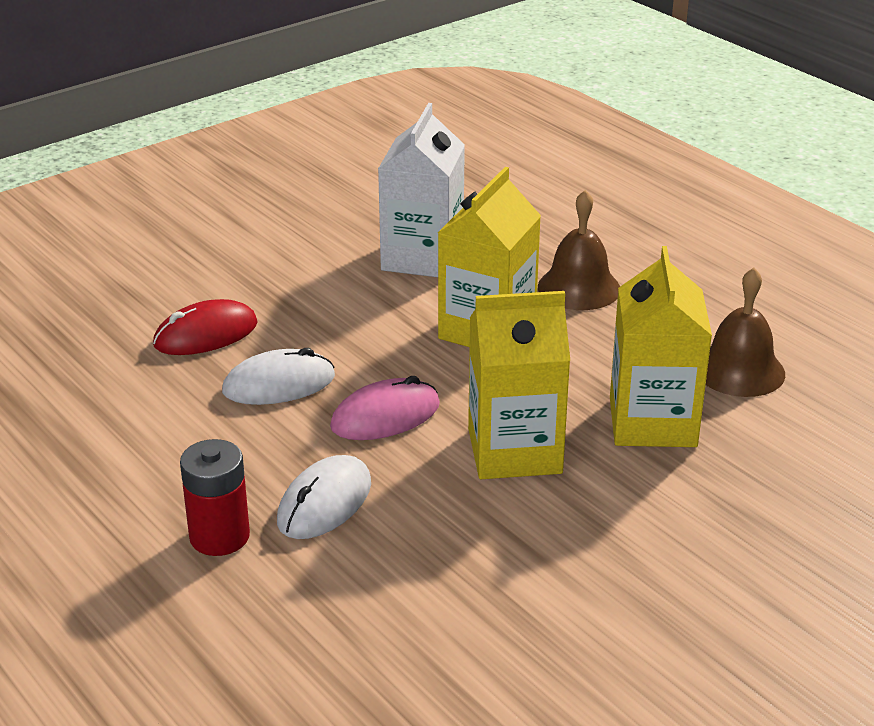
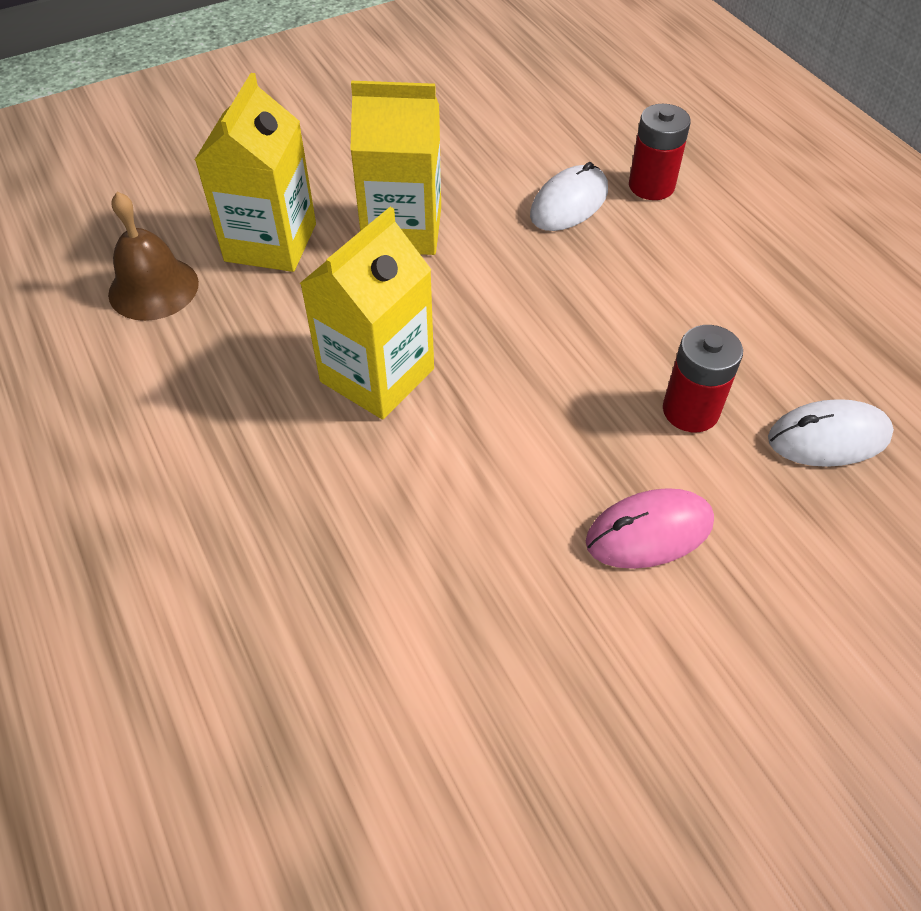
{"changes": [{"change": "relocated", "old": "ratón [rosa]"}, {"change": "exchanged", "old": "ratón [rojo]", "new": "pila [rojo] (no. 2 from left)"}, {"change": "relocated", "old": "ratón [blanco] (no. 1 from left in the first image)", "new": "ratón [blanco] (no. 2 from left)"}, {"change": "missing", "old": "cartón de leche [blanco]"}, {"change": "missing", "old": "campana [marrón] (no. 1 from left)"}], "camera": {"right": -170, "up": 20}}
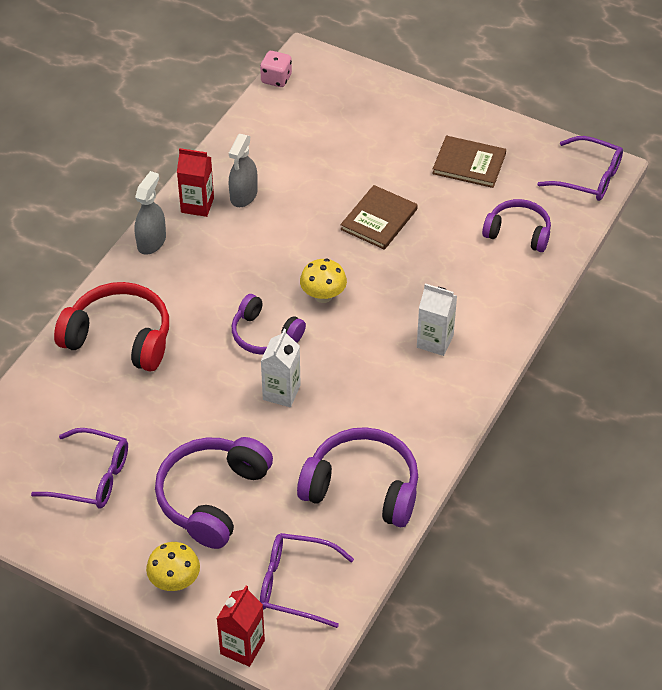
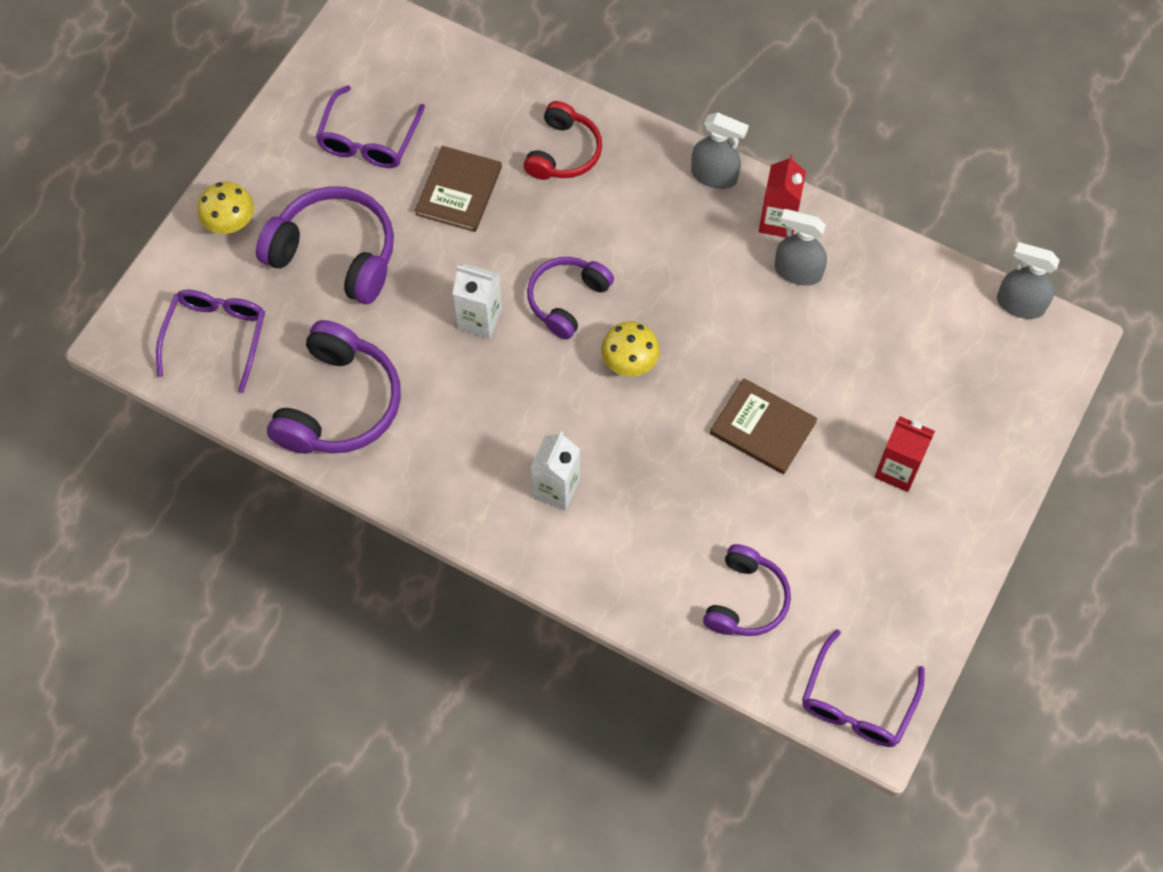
{"changes": [{"change": "relocated", "old": "libro [marrón] (no. 2 from left in the first image)", "new": "libro [marrón] (no. 1 from left)"}, {"change": "size", "old": "auriculares [rojo]", "factor": 0.64}, {"change": "relocated", "old": "cartón de leche [rojo] (no. 2 from left)"}, {"change": "exchanged", "old": "dado [rosa]", "new": "pulverizador [gris] (no. 3 from left)"}], "camera": {"right": 90, "up": 15}}
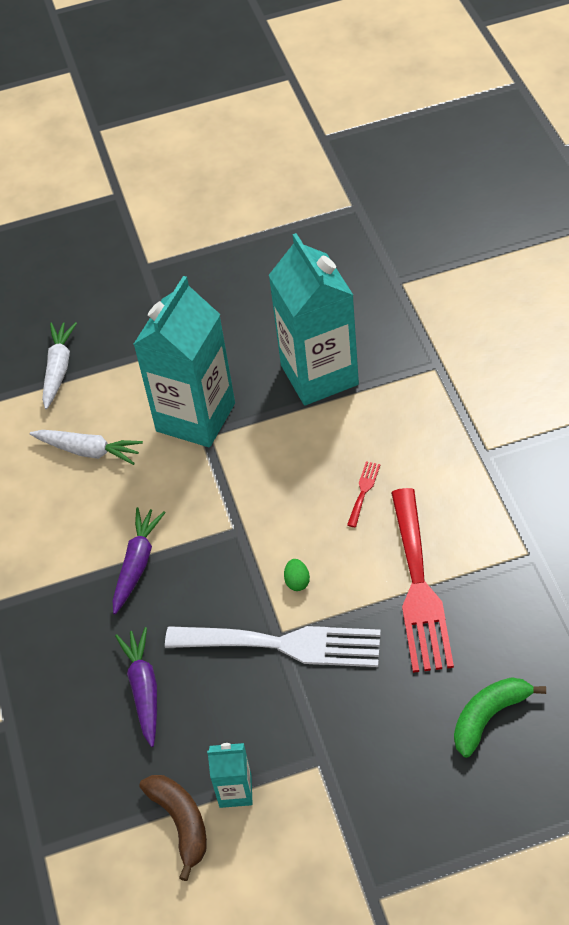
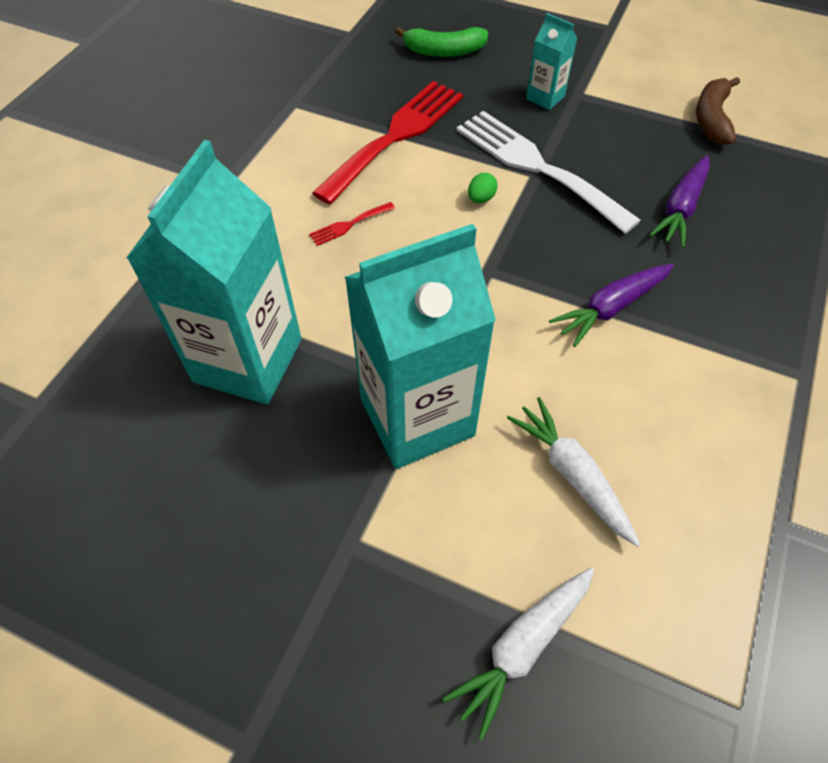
{"changes": [{"change": "relocated", "old": "cartón de leche [turquesa] (no. 2 from left in the first image)", "new": "cartón de leche [turquesa] (no. 3 from left)"}], "camera": {"right": -145, "up": 5}}
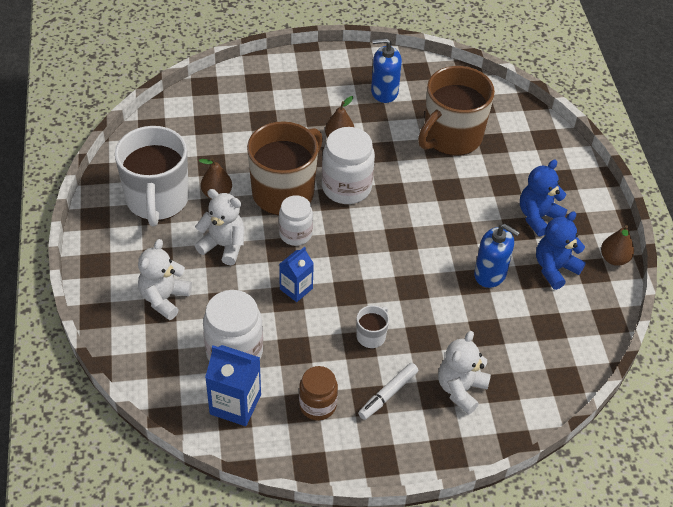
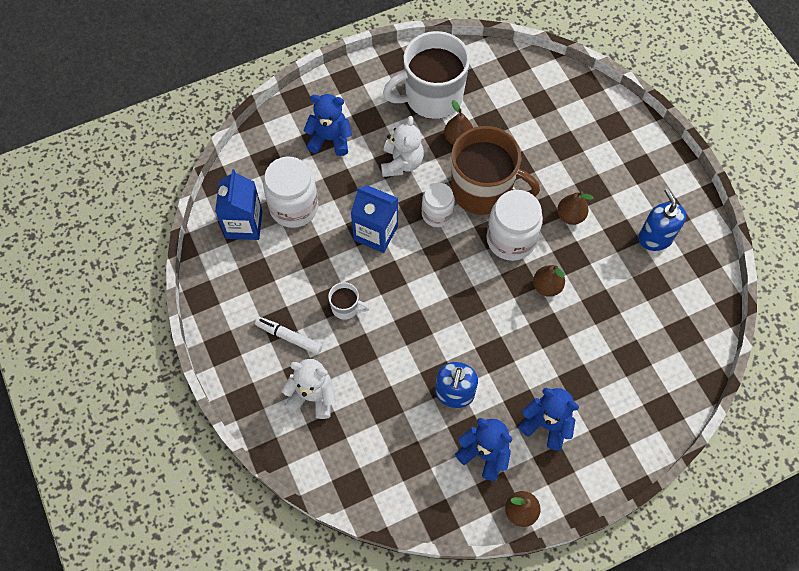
{"changes": [{"change": "colour", "old": "osito [blanco] (no. 1 from left)", "new": "osito [azul] (no. 1 from left)"}, {"change": "size", "old": "cartón de leche [azul] (no. 2 from left)", "factor": 1.54}, {"change": "appeared", "new": "pera [marrón] (no. 3 from left)"}, {"change": "missing", "old": "tarro [marrón]"}, {"change": "missing", "old": "taza [marrón] (no. 2 from left)"}], "camera": {"right": 75, "up": 15}}
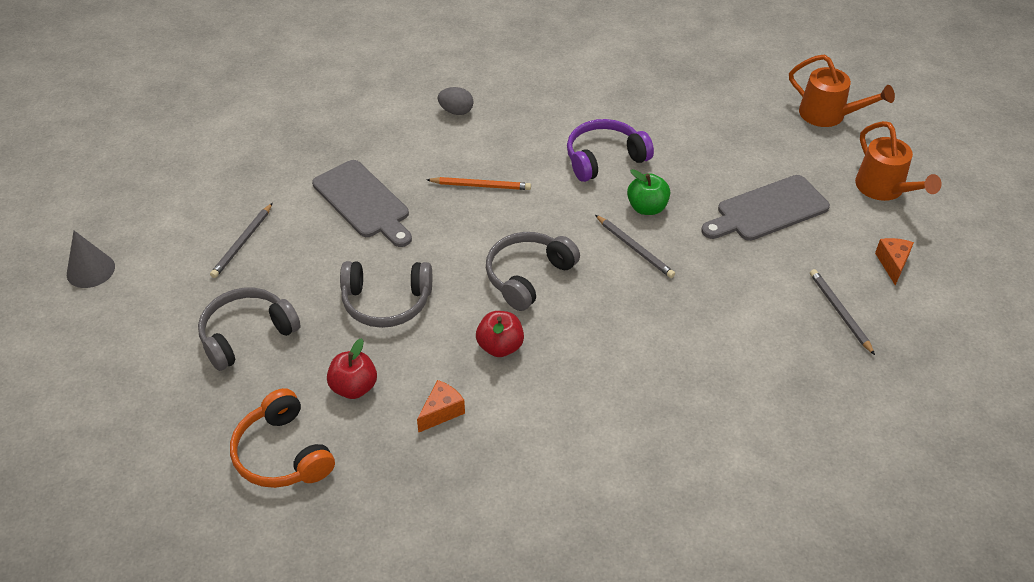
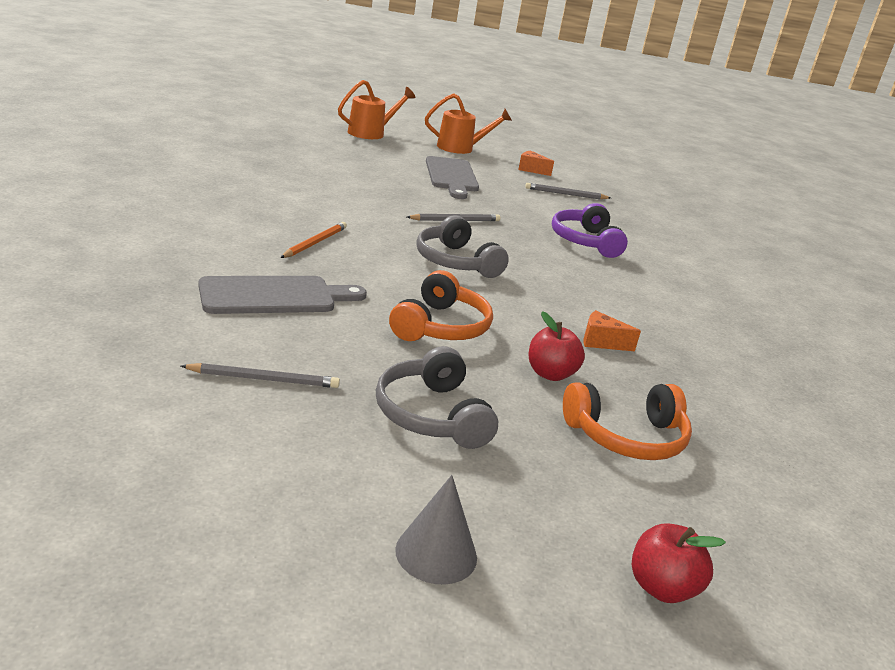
{"changes": [{"change": "spun", "old": "lápiz [gris] (no. 1 from left)", "degrees": -45}, {"change": "colour", "old": "auriculares [gris] (no. 2 from left)", "new": "auriculares [naranja] (no. 1 from left)"}, {"change": "relocated", "old": "cono [gris]"}, {"change": "relocated", "old": "auriculares [morado]"}, {"change": "spun", "old": "queso [naranja] (no. 1 from left in the first image)", "degrees": -45}, {"change": "relocated", "old": "manzana [rojo] (no. 2 from left)"}, {"change": "missing", "old": "huevo [gris]"}, {"change": "missing", "old": "manzana [verde]"}], "camera": {"right": -75, "up": -20}}
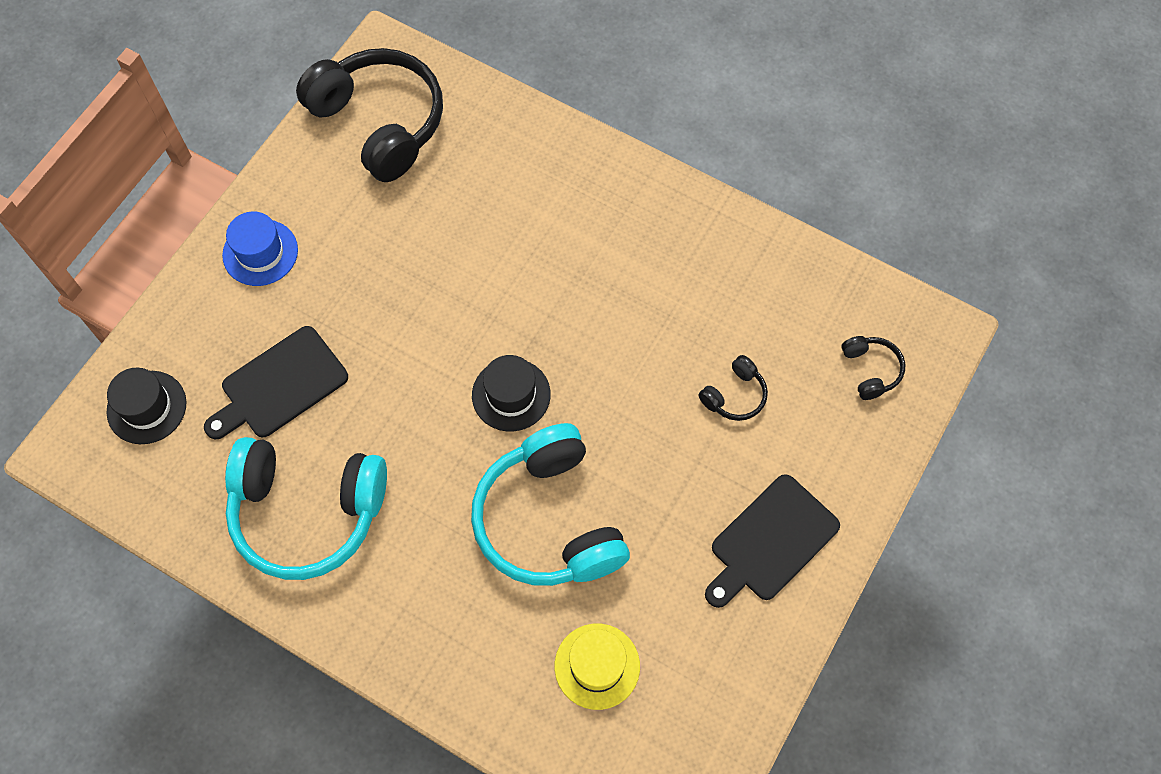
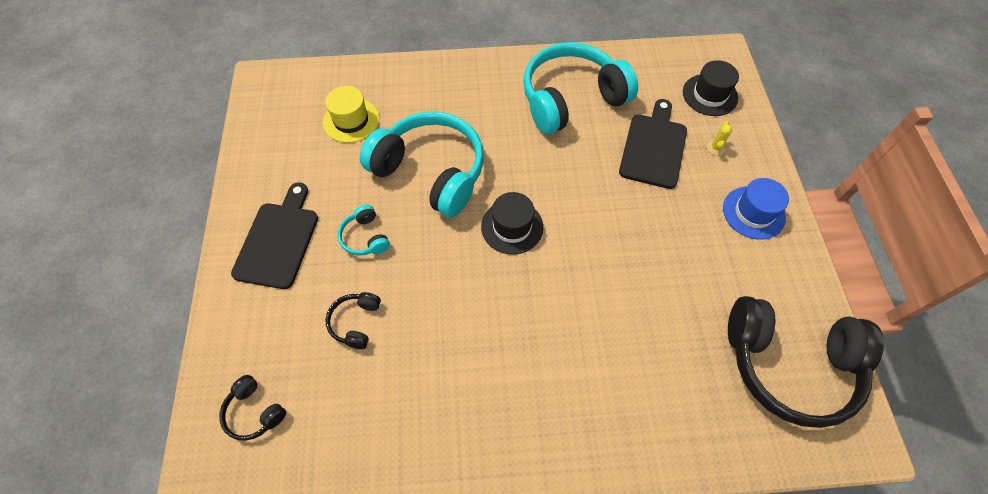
{"changes": [{"change": "appeared", "new": "auriculares [turquesa] (no. 1 from left)"}, {"change": "appeared", "new": "cactus [amarillo]"}], "camera": {"right": 145, "up": -5}}
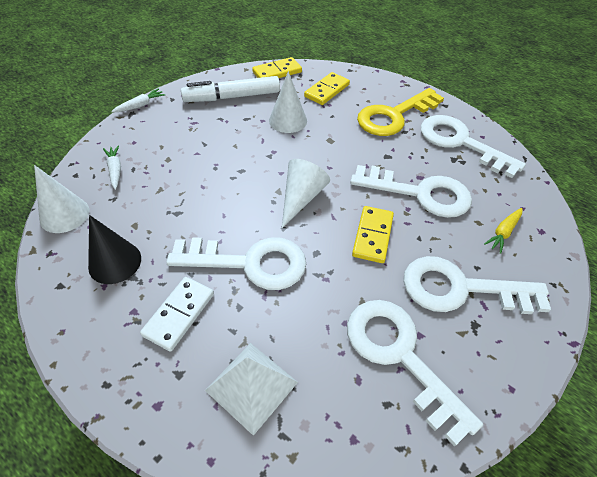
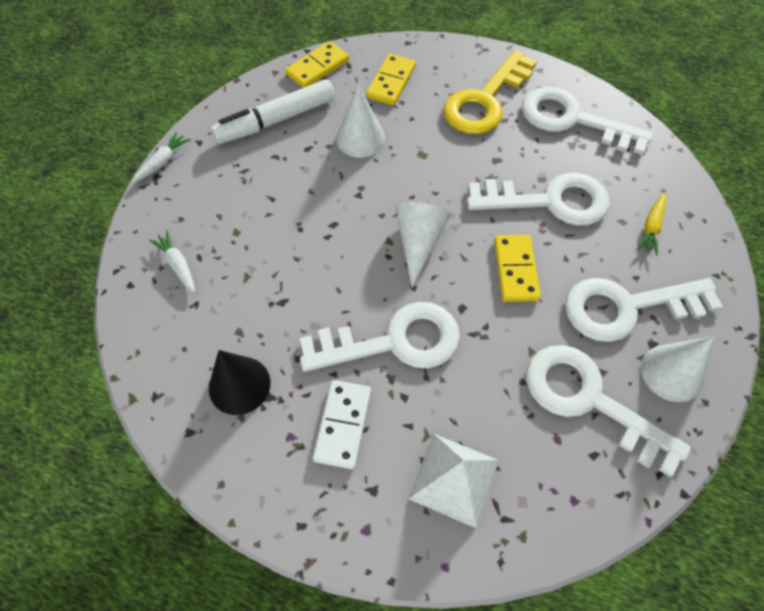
{"changes": [{"change": "relocated", "old": "cono [blanco] (no. 1 from left in the first image)", "new": "cono [blanco] (no. 3 from left)"}], "camera": {"right": -15, "up": 10}}
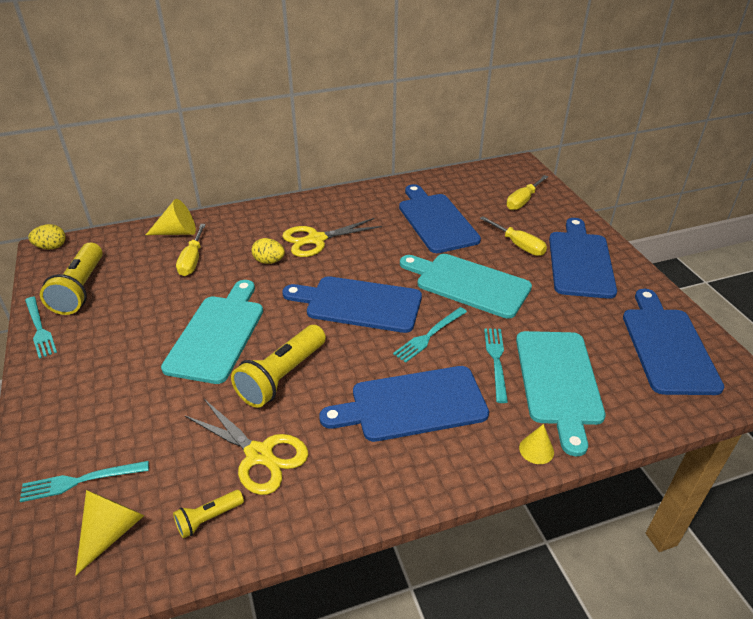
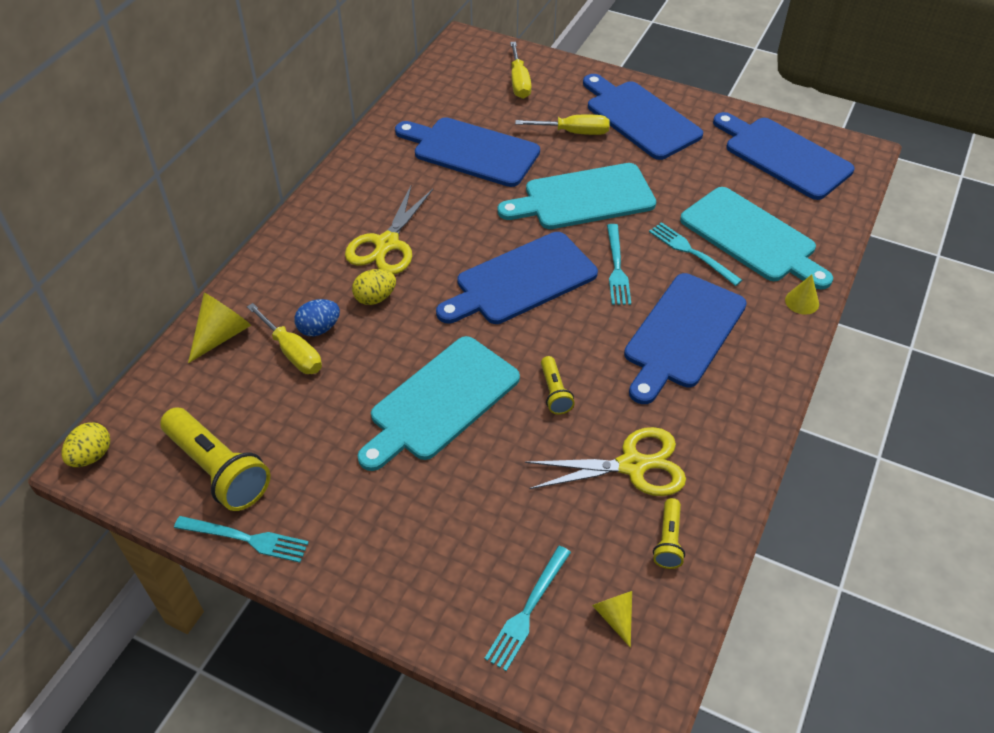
{"changes": [{"change": "appeared", "new": "huevo [azul]"}, {"change": "spun", "old": "tabla de cortar [turquesa] (no. 1 from left)", "degrees": -105}, {"change": "size", "old": "lámpara de mano [amarillo] (no. 3 from left in the first image)", "factor": 0.51}, {"change": "size", "old": "cono [amarillo] (no. 1 from left in the first image)", "factor": 0.62}], "camera": {"right": -45, "up": 10}}
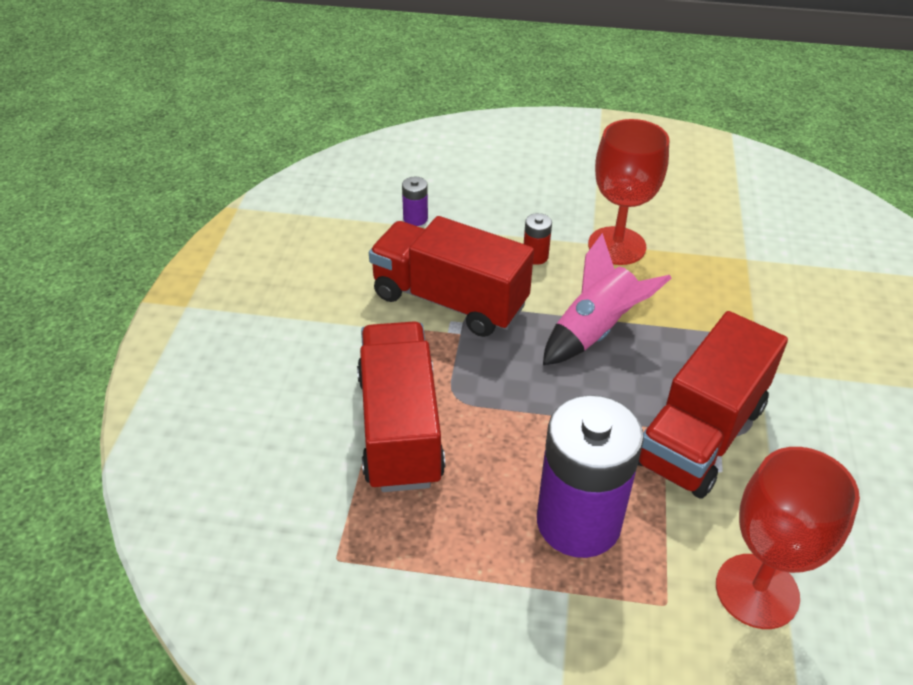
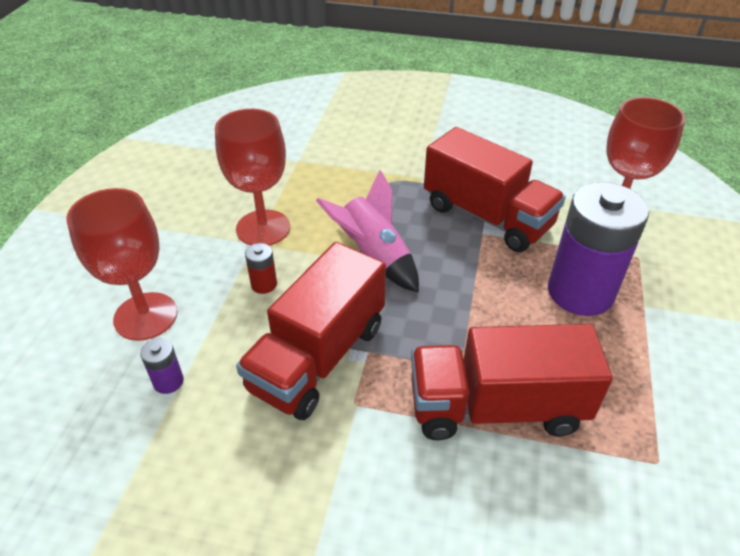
{"changes": [{"change": "appeared", "new": "copa [rojo] (no. 1 from left)"}], "camera": {"right": -85, "up": 0}}
